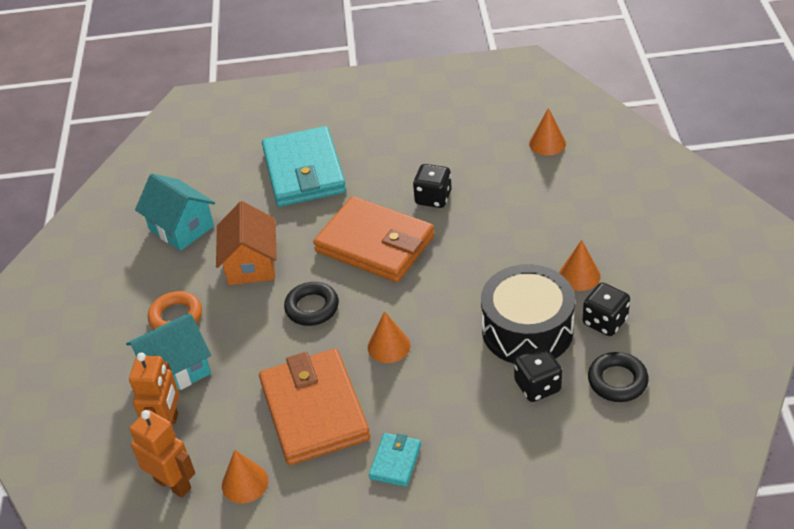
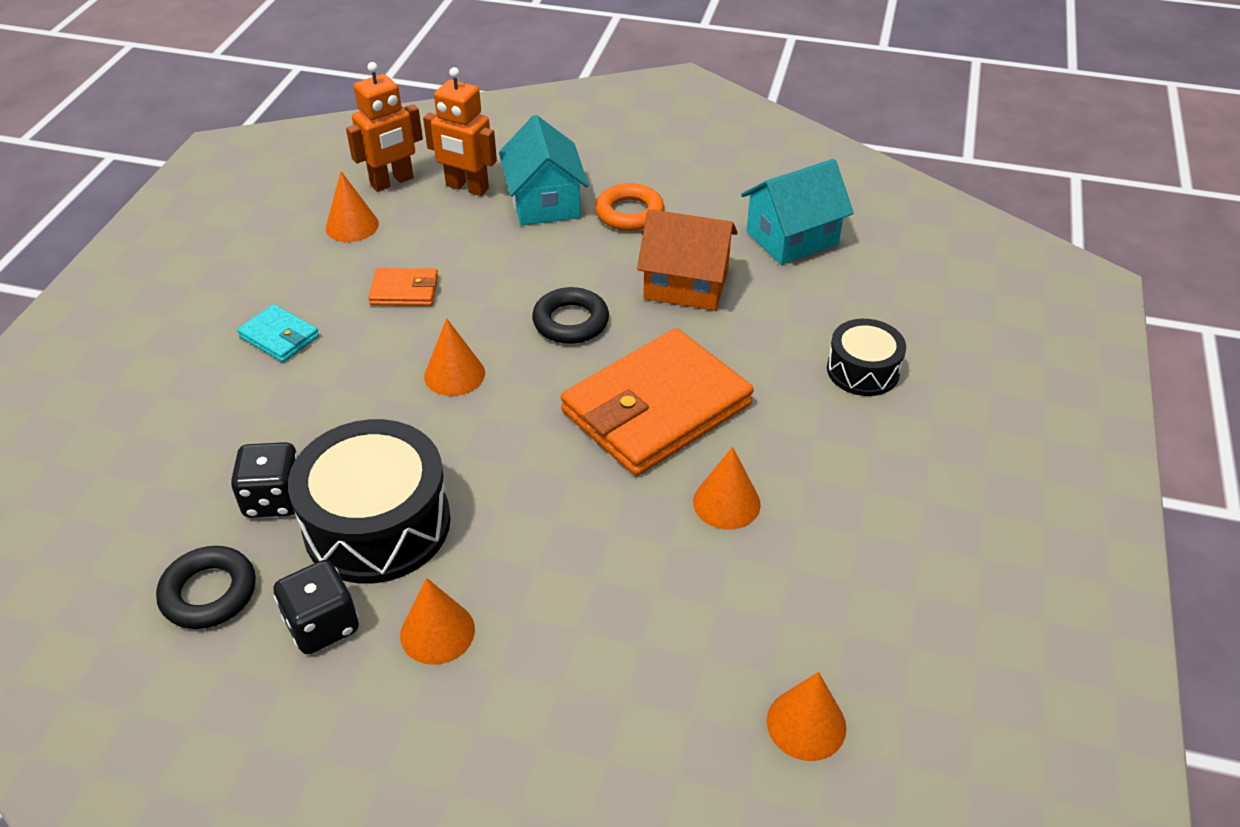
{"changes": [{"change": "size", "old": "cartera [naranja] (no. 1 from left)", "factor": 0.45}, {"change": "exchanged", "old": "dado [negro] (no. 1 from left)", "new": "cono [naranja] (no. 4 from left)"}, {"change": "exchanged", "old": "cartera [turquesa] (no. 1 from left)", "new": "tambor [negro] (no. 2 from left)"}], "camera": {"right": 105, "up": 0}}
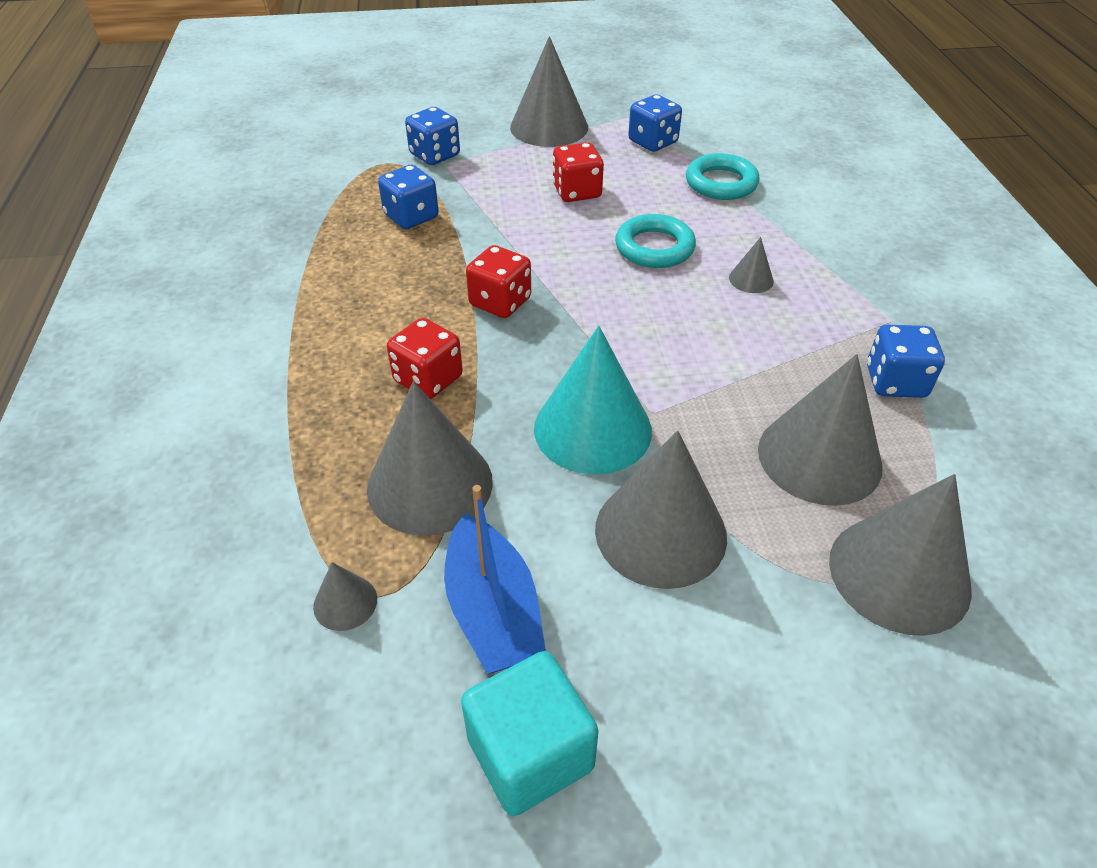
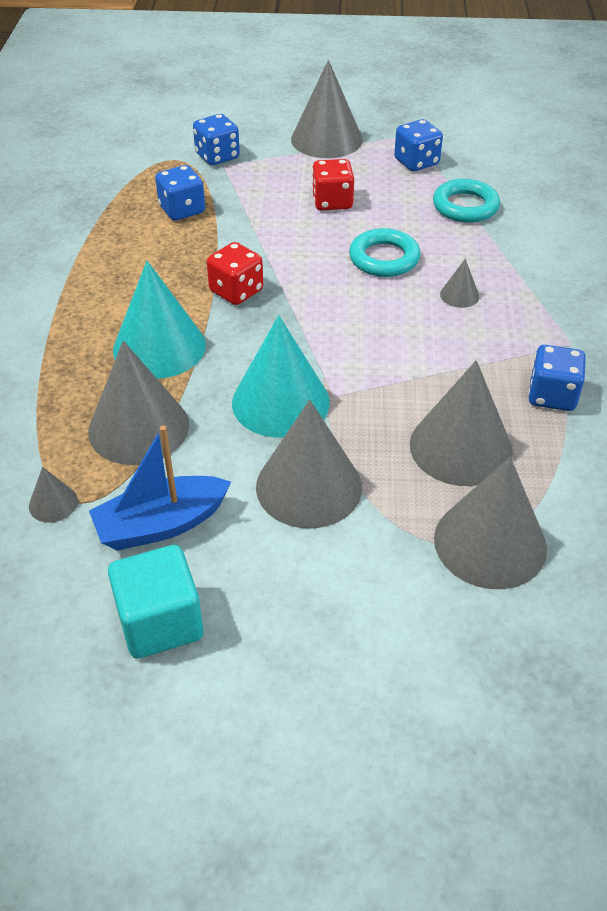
{"changes": [{"change": "spun", "old": "barco [azul]", "degrees": 75}, {"change": "exchanged", "old": "dado [rojo] (no. 1 from left)", "new": "cono [turquesa] (no. 1 from left)"}], "camera": {"right": 10, "up": 0}}
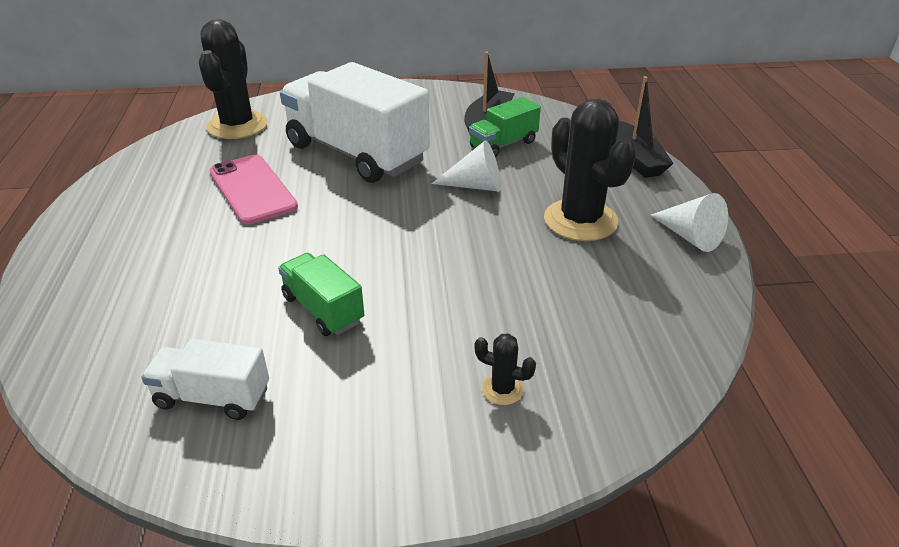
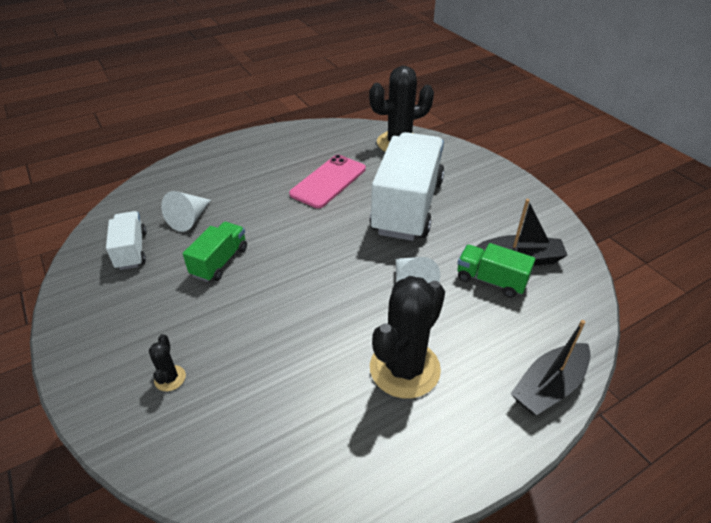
{"changes": [{"change": "relocated", "old": "cono [blanco] (no. 2 from left in the first image)", "new": "cono [blanco] (no. 1 from left)"}], "camera": {"right": 65, "up": 5}}
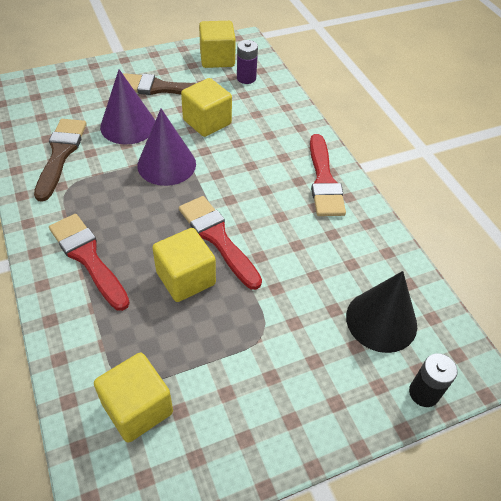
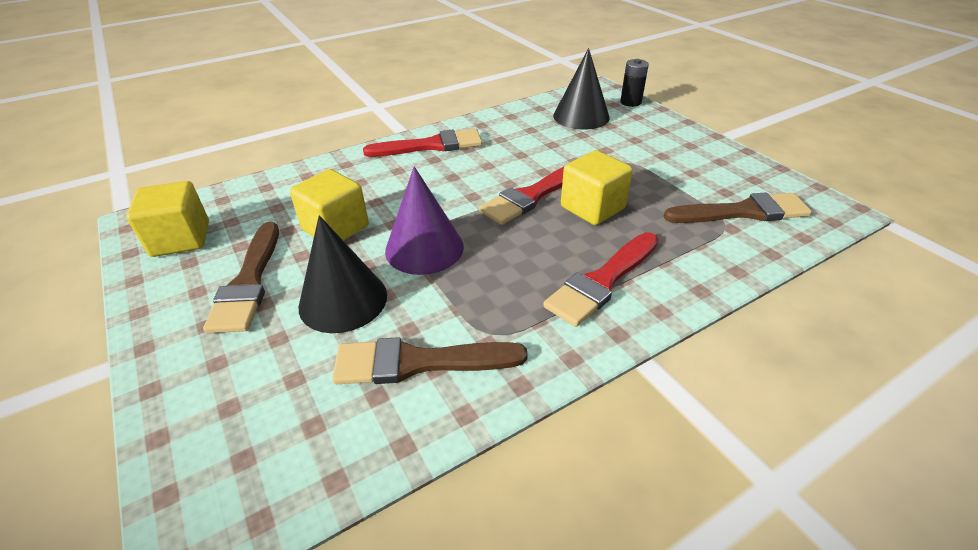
{"changes": [{"change": "colour", "old": "cono [morado] (no. 1 from left)", "new": "cono [negro] (no. 1 from left)"}, {"change": "exchanged", "old": "cubo [amarillo] (no. 1 from left)", "new": "pincel [marrón] (no. 3 from left)"}, {"change": "missing", "old": "pila [morado]"}], "camera": {"right": -95, "up": -10}}
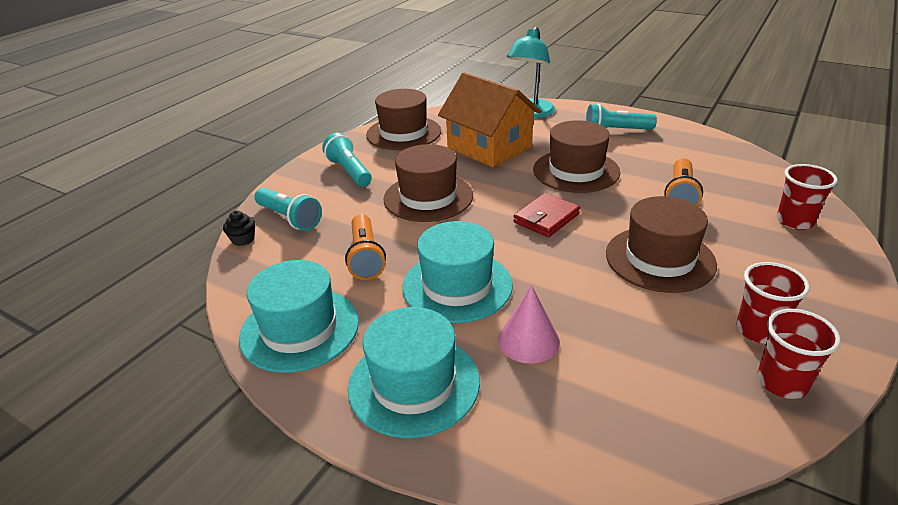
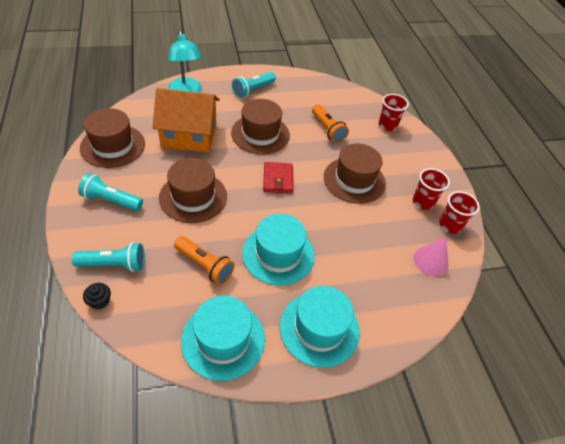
{"changes": [{"change": "relocated", "old": "cono [rosa]"}], "camera": {"right": -50, "up": 15}}
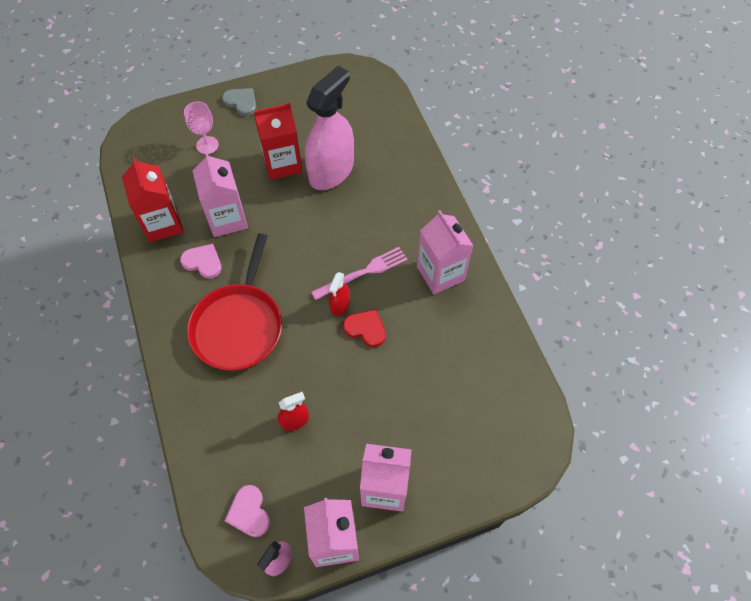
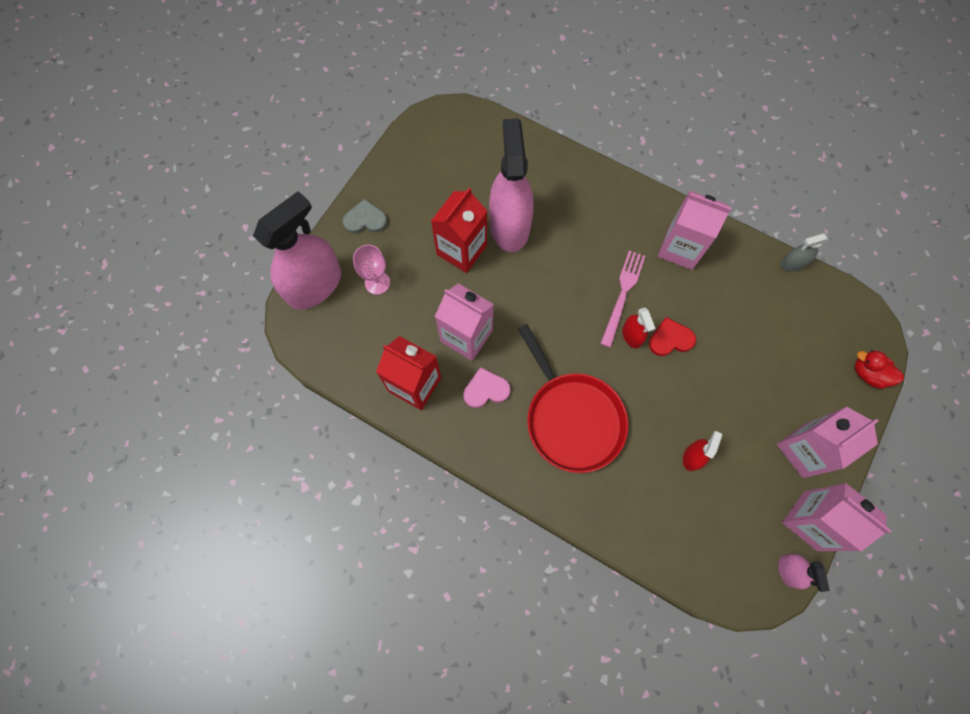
{"changes": [{"change": "appeared", "new": "pulverizador [rosa] (no. 1 from left)"}, {"change": "appeared", "new": "pulverizador [gris]"}, {"change": "appeared", "new": "pato [rojo]"}, {"change": "missing", "old": "corazón [rosa] (no. 2 from left)"}], "camera": {"right": -40, "up": 10}}
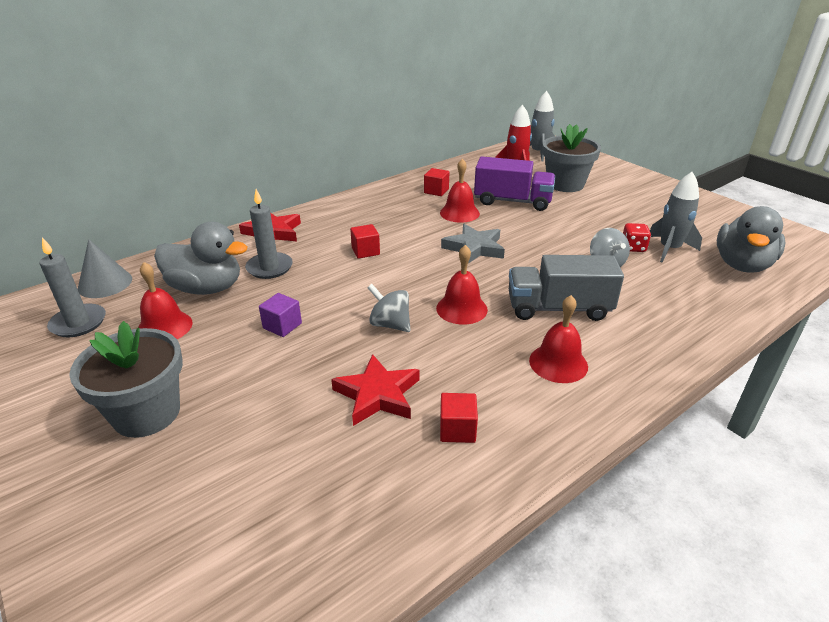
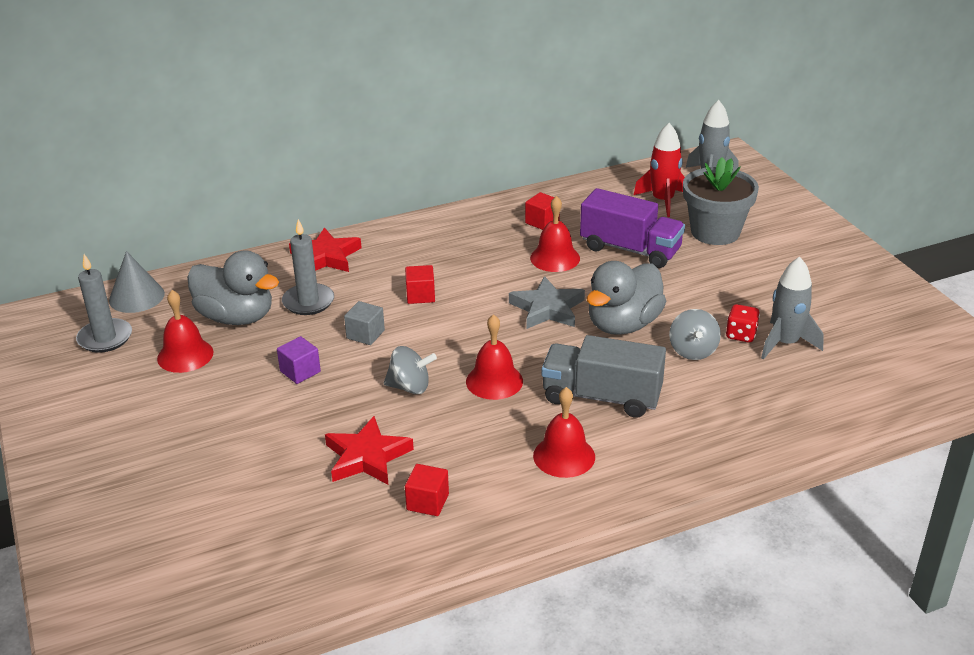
{"changes": [{"change": "appeared", "new": "cubo [gris]"}, {"change": "spun", "old": "peonza [gris] (no. 1 from left)", "degrees": 135}, {"change": "relocated", "old": "pato [gris] (no. 2 from left)"}, {"change": "missing", "old": "maceta [gris] (no. 1 from left)"}], "camera": {"right": 15, "up": 0}}
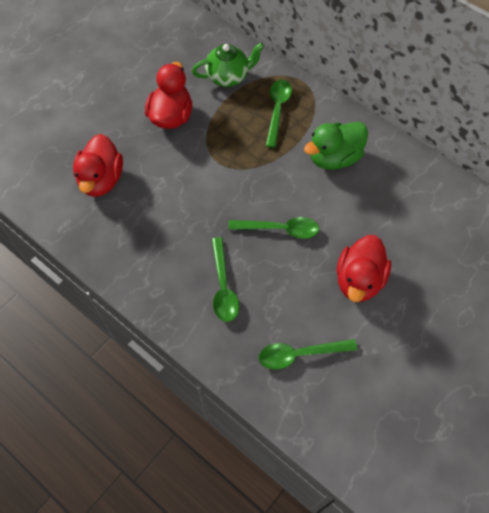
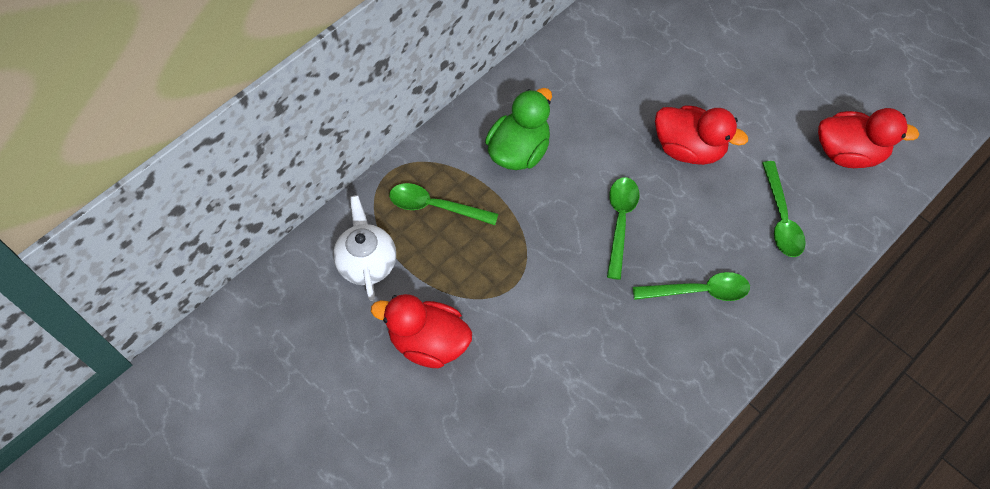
{"changes": [{"change": "colour", "old": "tetera [verde]", "new": "tetera [blanco]"}, {"change": "spun", "old": "pato [verde]", "degrees": -120}, {"change": "relocated", "old": "pato [rojo] (no. 1 from left in the first image)", "new": "pato [rojo] (no. 3 from left)"}], "camera": {"right": -85, "up": 0}}
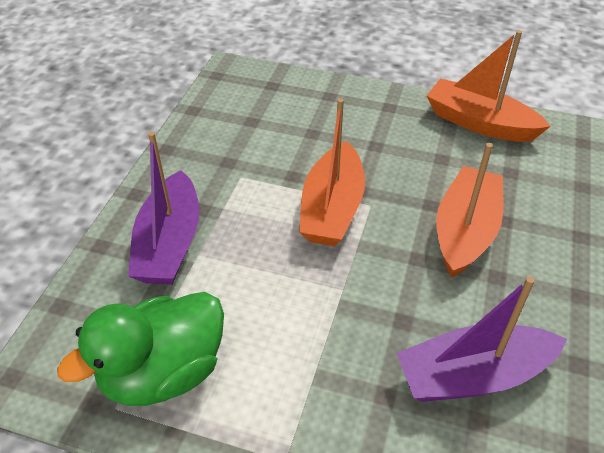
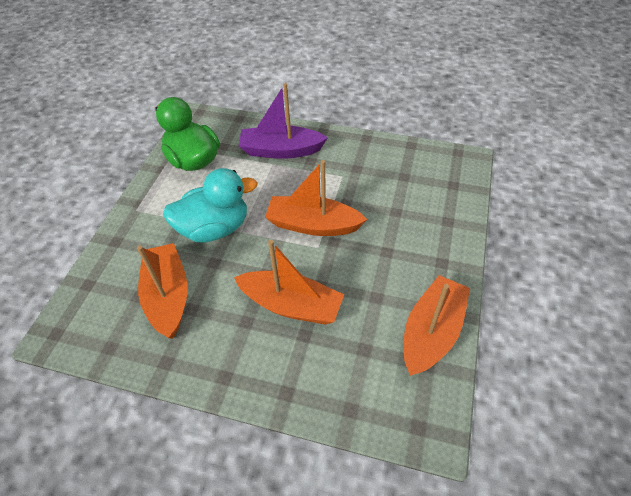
{"changes": [{"change": "colour", "old": "barco [morado] (no. 2 from left)", "new": "barco [naranja] (no. 1 from left)"}, {"change": "appeared", "new": "pato [turquesa]"}], "camera": {"right": 90, "up": 5}}
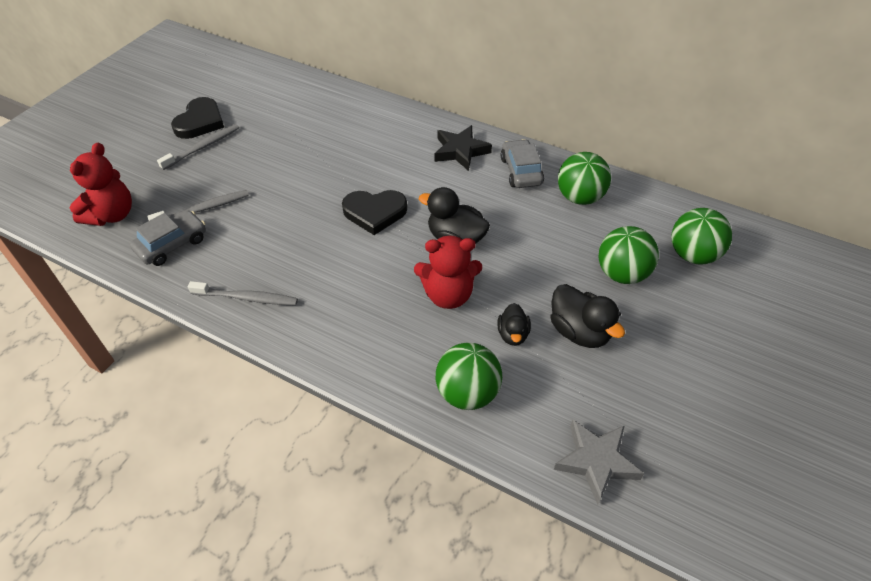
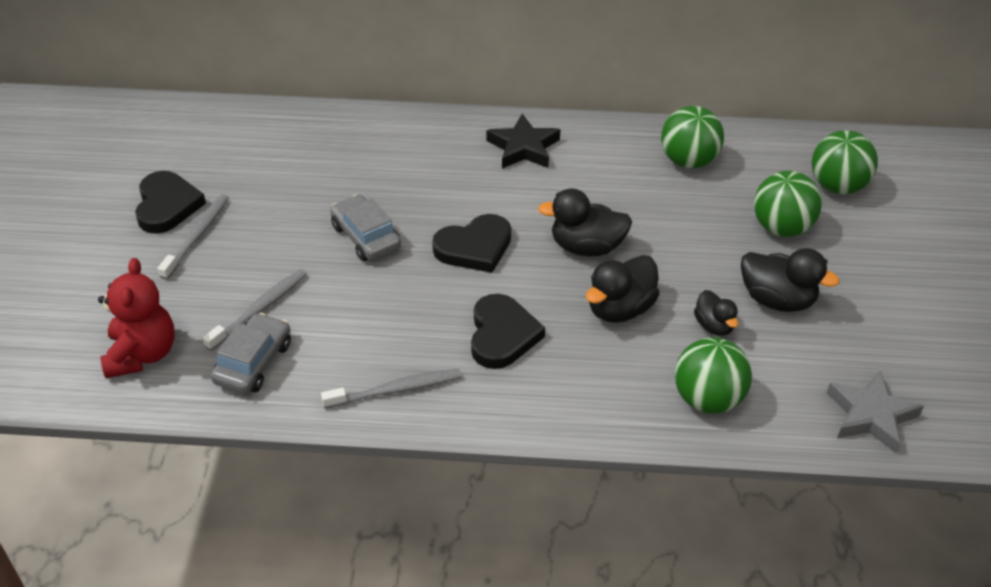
{"changes": [{"change": "relocated", "old": "coche [gris] (no. 2 from left)"}, {"change": "appeared", "new": "corazón [negro] (no. 3 from left)"}, {"change": "exchanged", "old": "osito [rojo] (no. 2 from left)", "new": "pato [negro] (no. 2 from left)"}], "camera": {"right": -25, "up": -5}}
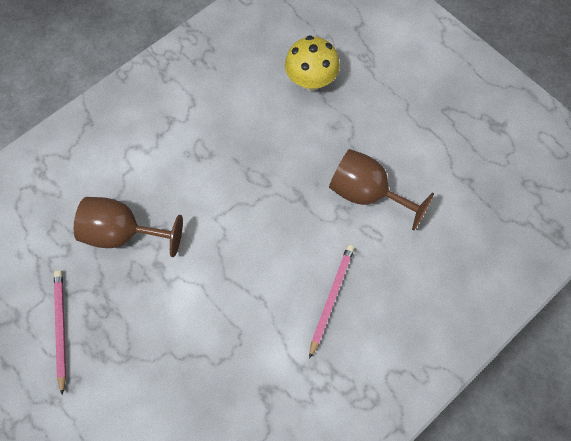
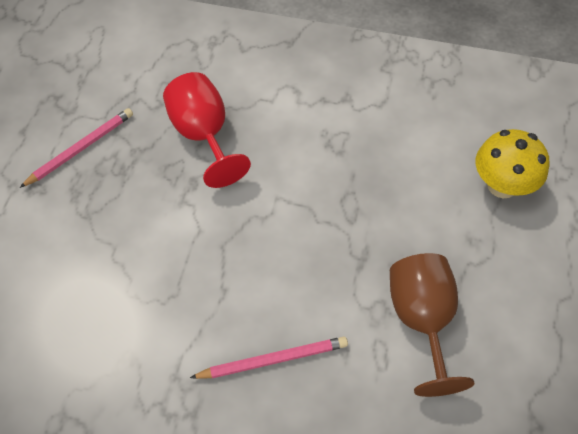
{"changes": [{"change": "colour", "old": "copa [marrón] (no. 1 from left)", "new": "copa [rojo]"}], "camera": {"right": 55, "up": -10}}
